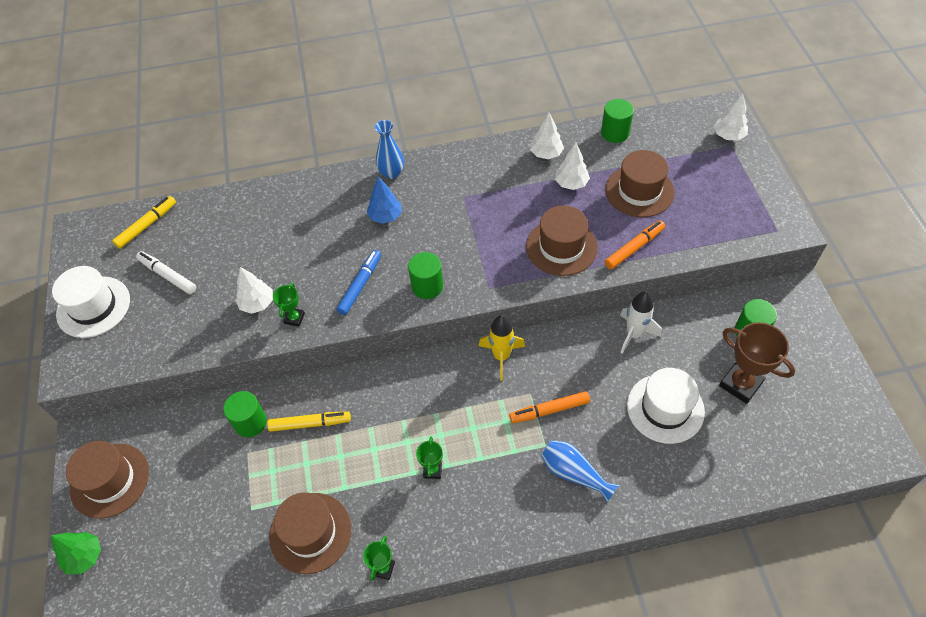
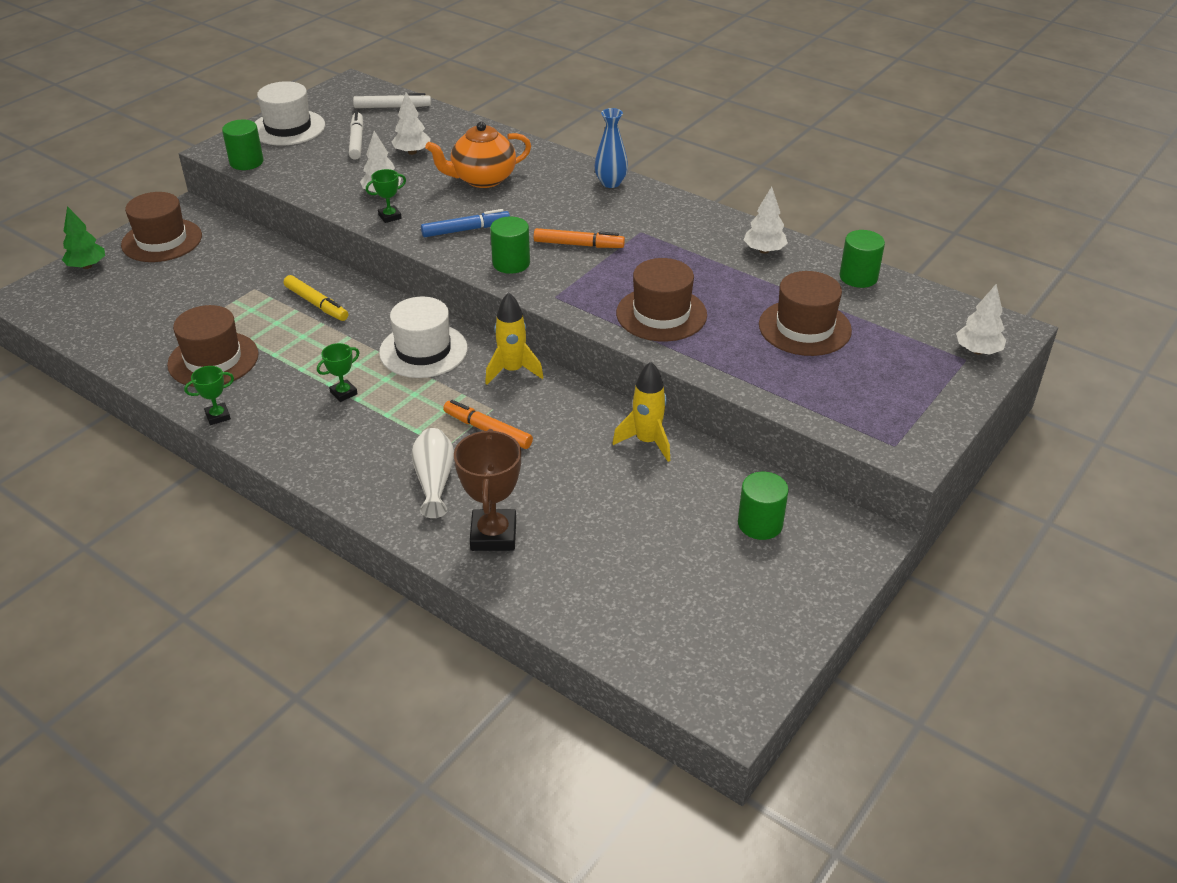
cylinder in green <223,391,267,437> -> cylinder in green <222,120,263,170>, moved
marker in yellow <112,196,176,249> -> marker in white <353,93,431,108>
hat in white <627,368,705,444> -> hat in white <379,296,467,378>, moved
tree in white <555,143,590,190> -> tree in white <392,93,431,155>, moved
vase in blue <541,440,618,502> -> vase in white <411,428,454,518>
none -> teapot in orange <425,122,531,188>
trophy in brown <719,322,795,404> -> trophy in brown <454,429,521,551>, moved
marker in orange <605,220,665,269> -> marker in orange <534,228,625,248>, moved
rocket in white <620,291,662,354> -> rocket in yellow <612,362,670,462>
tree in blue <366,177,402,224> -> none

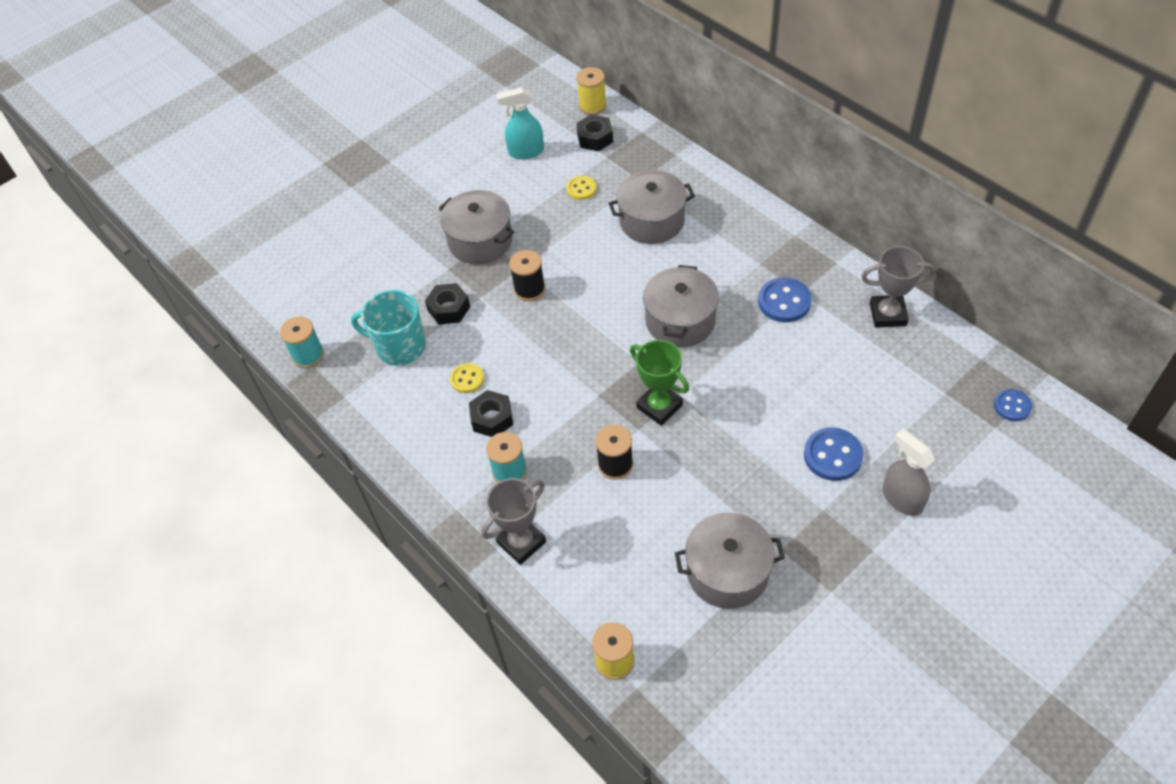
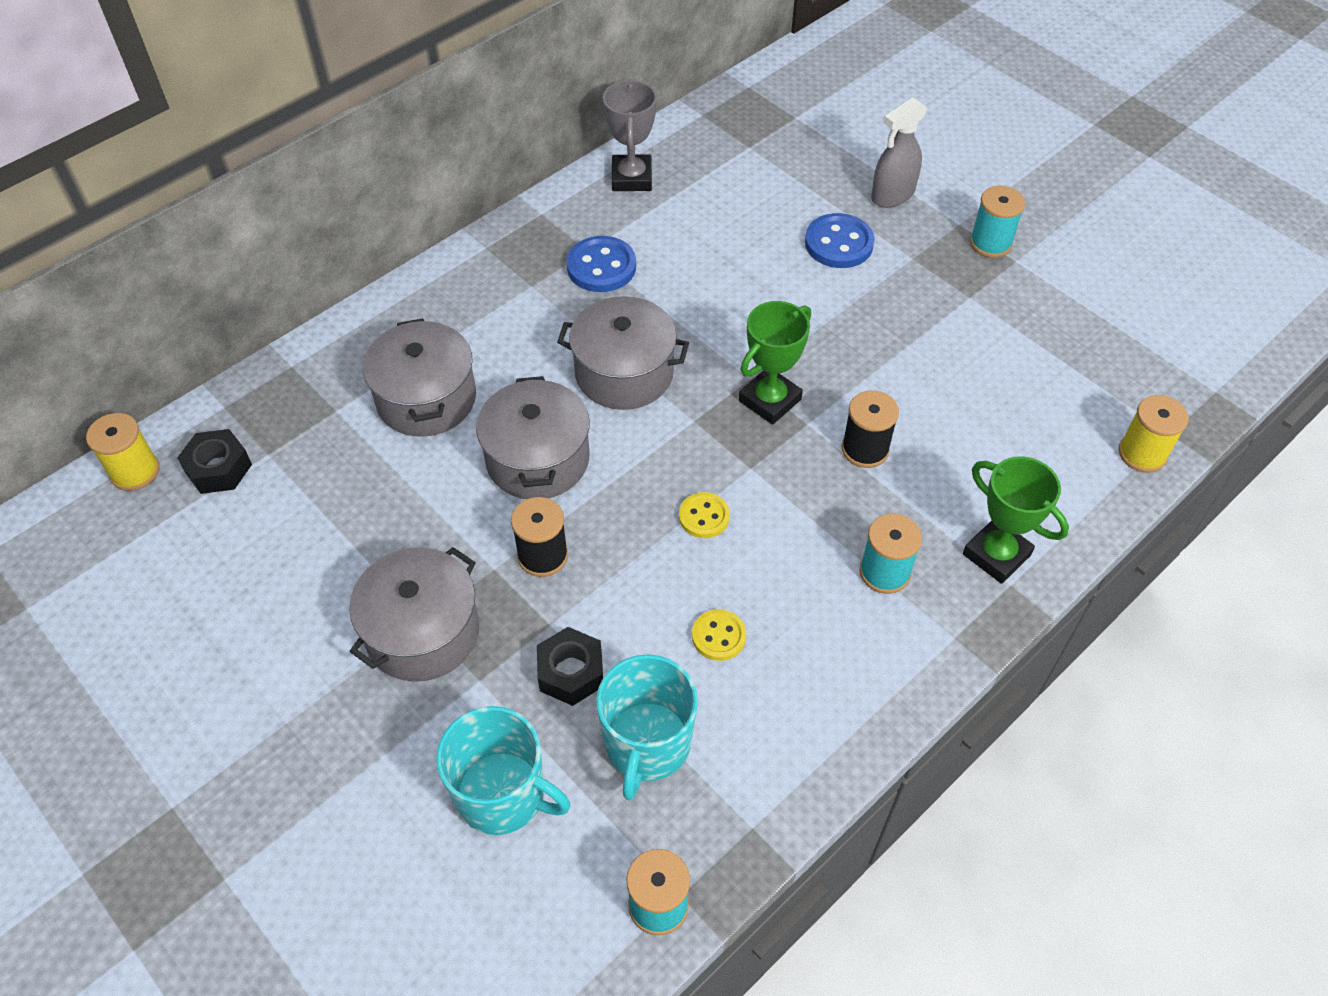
none -> mug in turquoise <436,706,571,835>
pot in grey <675,513,785,609> -> pot in grey <476,376,590,499>, moved
button in yellow <566,176,597,200> -> button in yellow <679,492,730,538>, moved
trophy in grey <482,478,546,565> -> trophy in green <963,456,1069,584>
none -> spool in turquoise <970,186,1025,258>
nut in black <469,390,513,437> -> none
spray bottle in turquoise <497,87,544,159> -> none
button in blue <994,389,1032,421> -> none

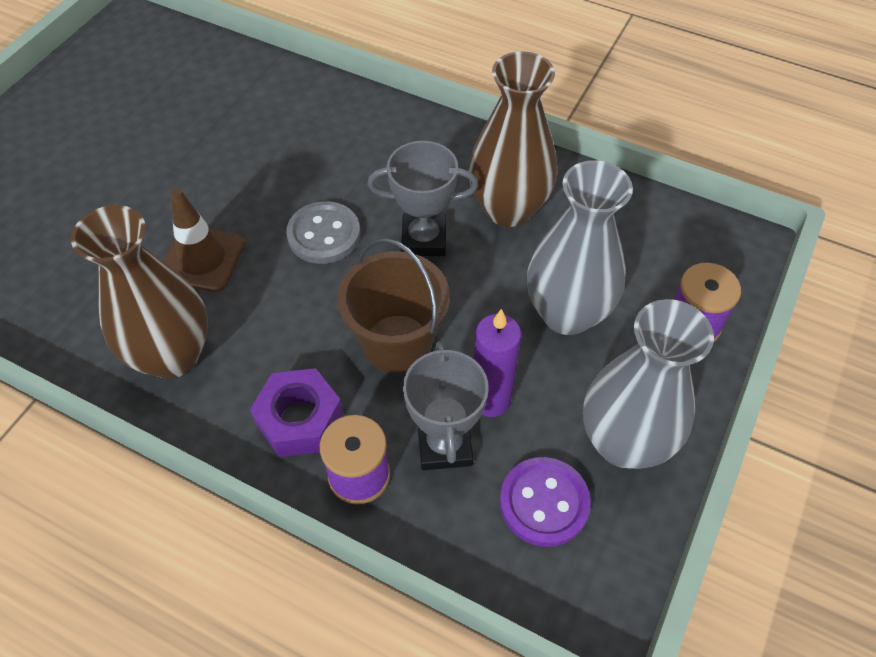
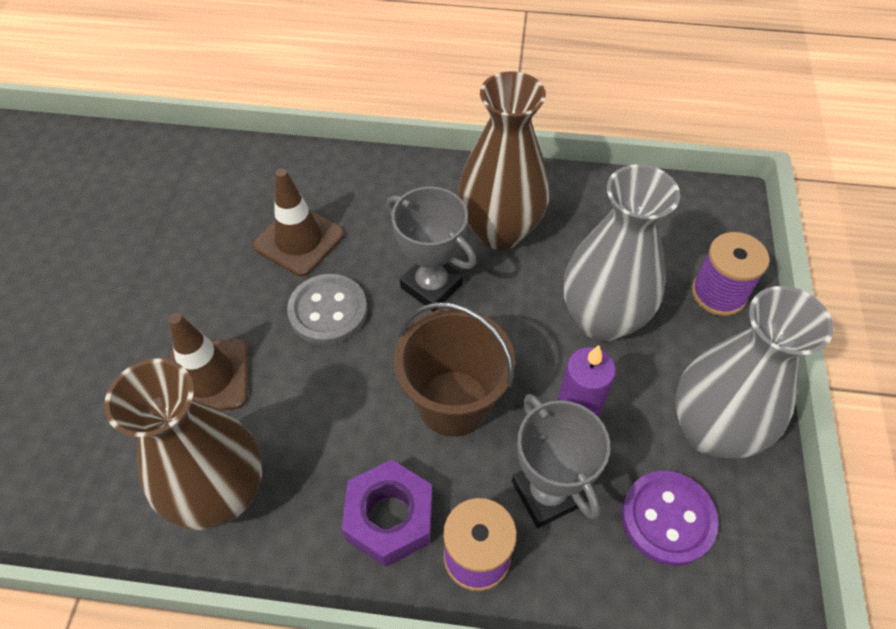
none -> traffic cone in brown <253,168,344,276>
trophy in grey <368,141,478,256> -> trophy in grey <386,187,476,312>, 60 degrees clockwise

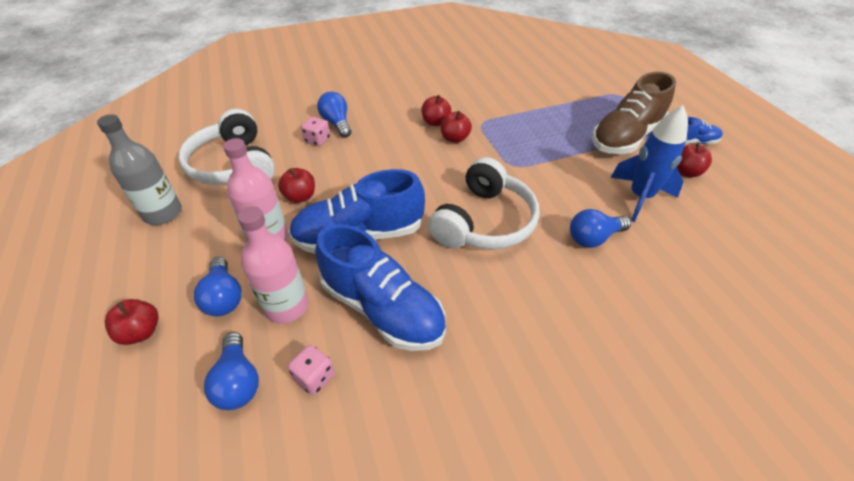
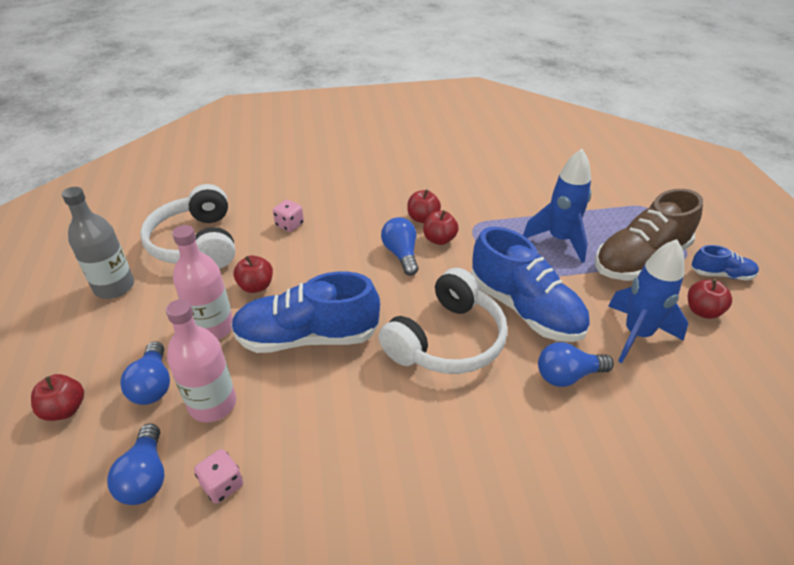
light bulb in blue <317,91,351,138> -> light bulb in blue <381,217,419,276>, moved
shoe in blue <315,224,446,351> -> shoe in blue <471,227,590,342>, moved
none -> rocket in blue <523,149,591,263>

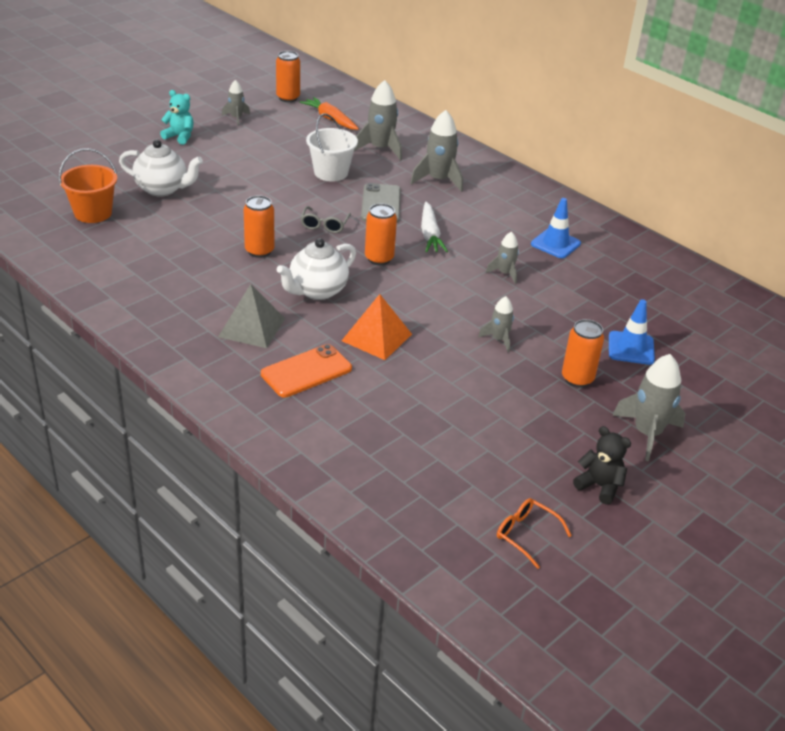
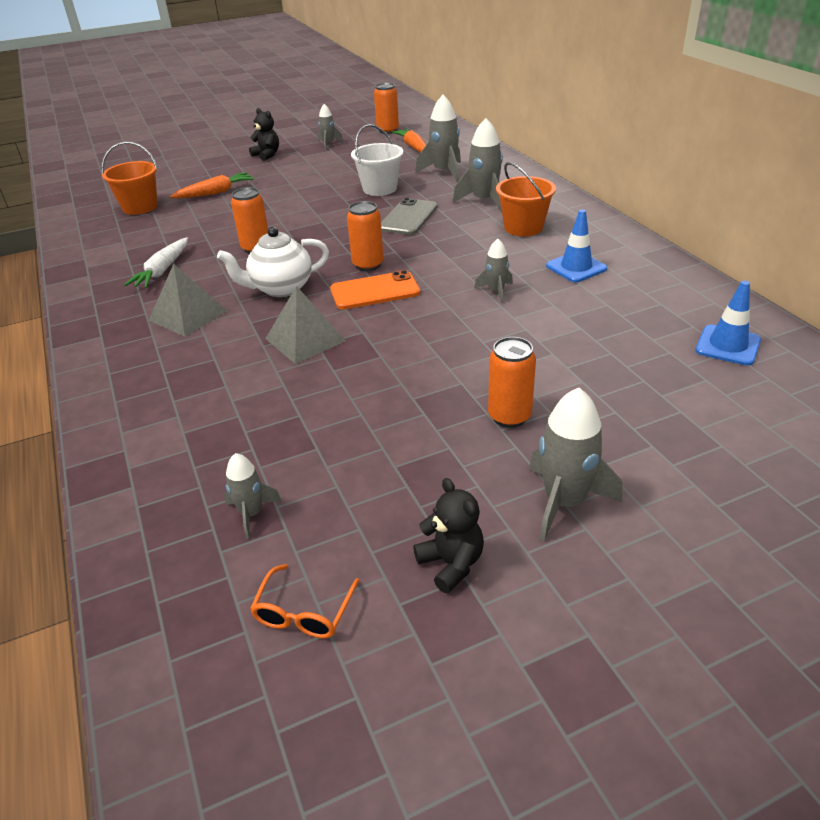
carrot in white <421,202,448,252> -> carrot in white <124,237,188,288>, moved
teapot in white <119,140,203,197> -> carrot in orange <170,172,254,198>
rocket in grey <478,296,514,352> -> rocket in grey <224,453,282,539>, moved
teddy bear in turquoise <160,90,194,145> -> teddy bear in black <249,108,279,161>
glasses in orange <497,498,572,569> -> glasses in orange <250,564,359,639>, 135 degrees counterclockwise
pyramid in orange <342,294,412,360> -> pyramid in grey <265,286,346,364>
phone in orange <261,344,352,398> -> phone in orange <330,270,420,310>, moved
none -> bucket in orange <496,162,556,236>
traffic cone in blue <609,299,655,365> -> traffic cone in blue <695,281,761,366>, moved
glasses in grey <300,206,351,233> -> none

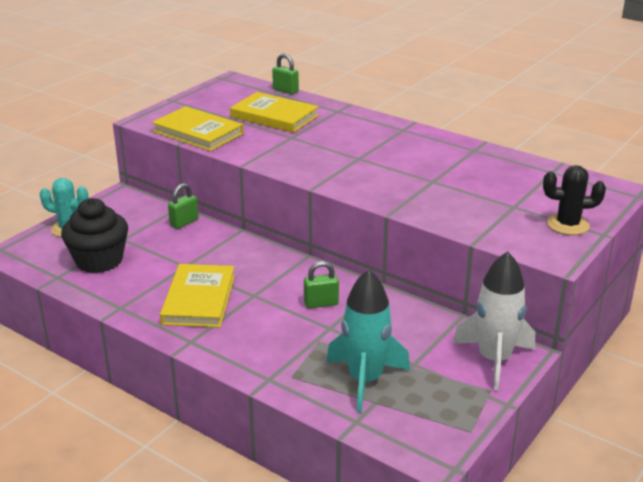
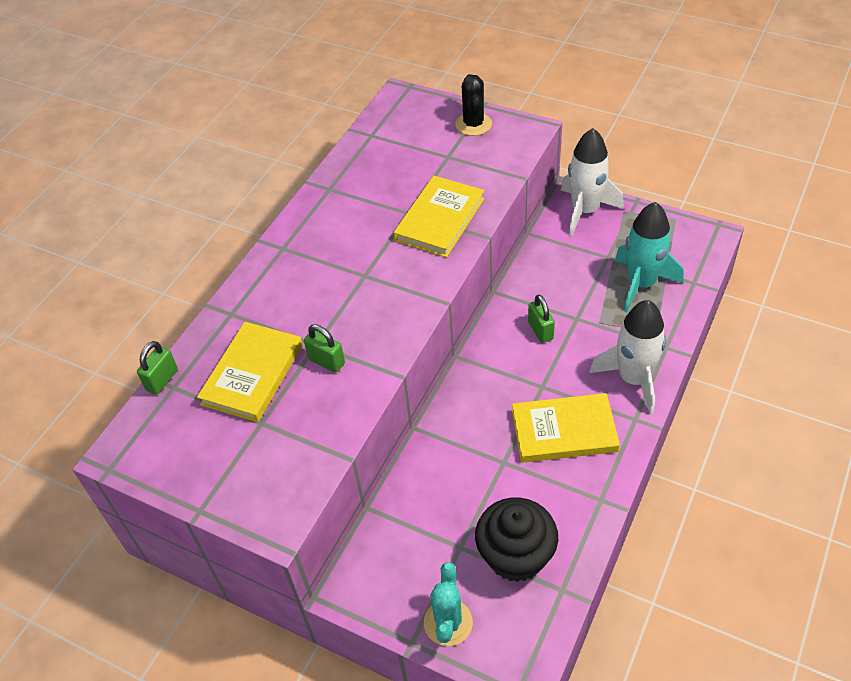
padlock in green <168,183,199,229> -> padlock in green <304,324,345,372>, moved
book in yellow <152,106,244,151> -> book in yellow <394,176,485,258>, moved
none -> rocket in white <589,300,666,415>

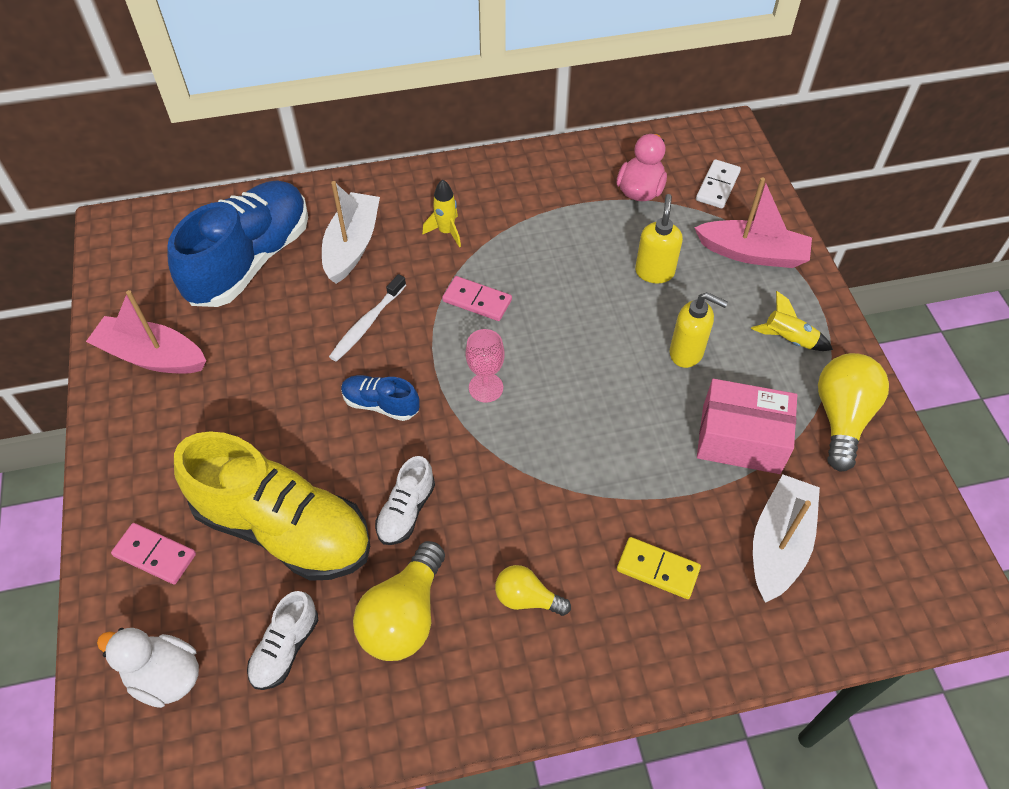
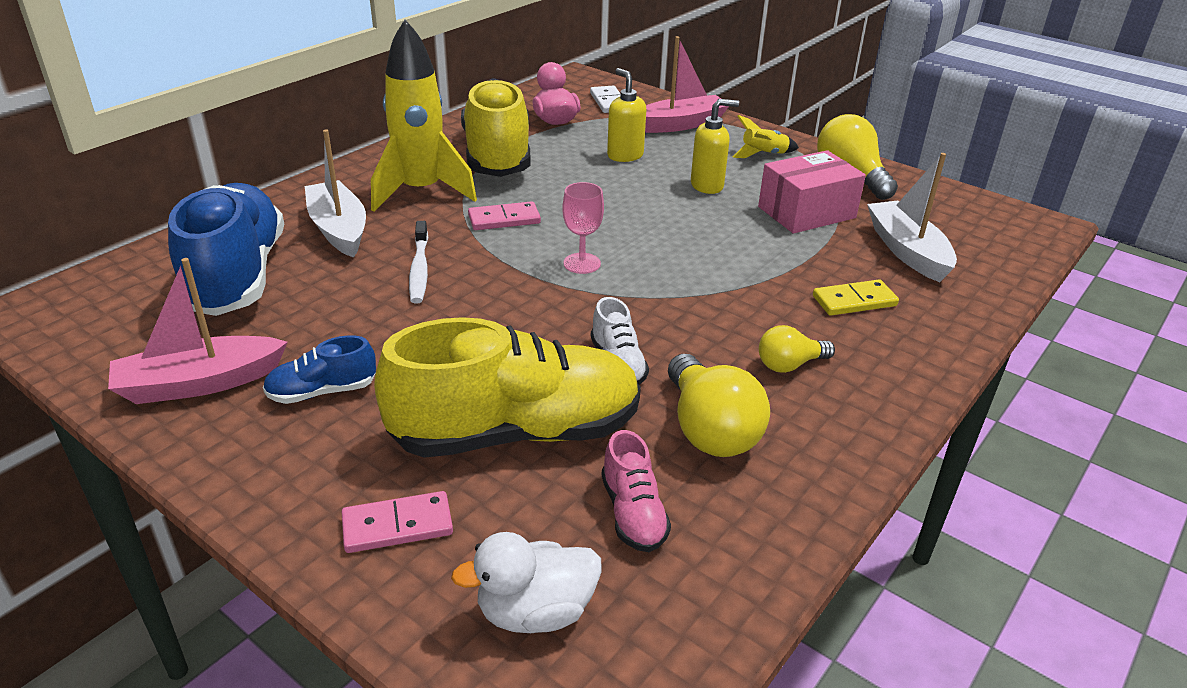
shoe in blue <341,375,420,421> -> shoe in blue <263,335,376,404>, moved
rocket in yellow <422,179,461,247> -> rocket in yellow <371,19,477,212>, x2.23
none -> shoe in yellow <461,78,531,177>
shoe in white <247,591,318,690> -> shoe in pink <602,430,671,552>

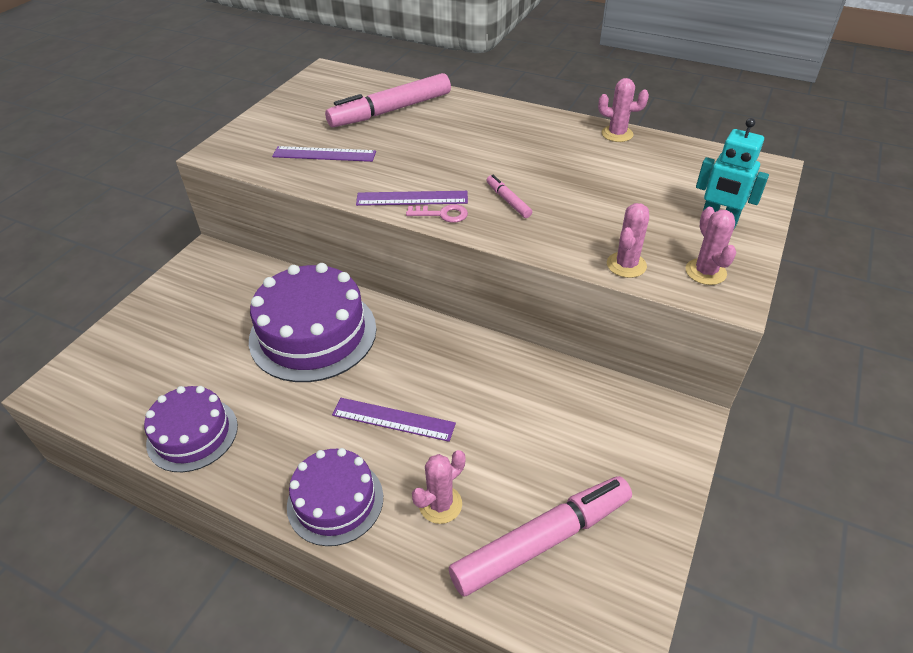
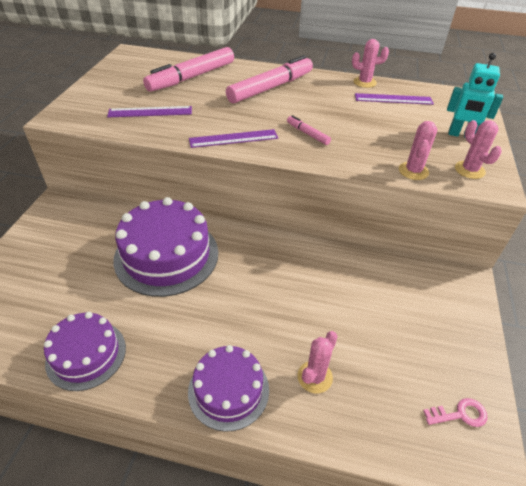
marker in pink <449,476,632,597> -> marker in pink <226,55,313,103>, moved
ruler in purple <332,398,456,442> -> ruler in purple <355,93,434,105>, moved
key in pink <406,204,468,223> -> key in pink <423,398,487,427>, moved

